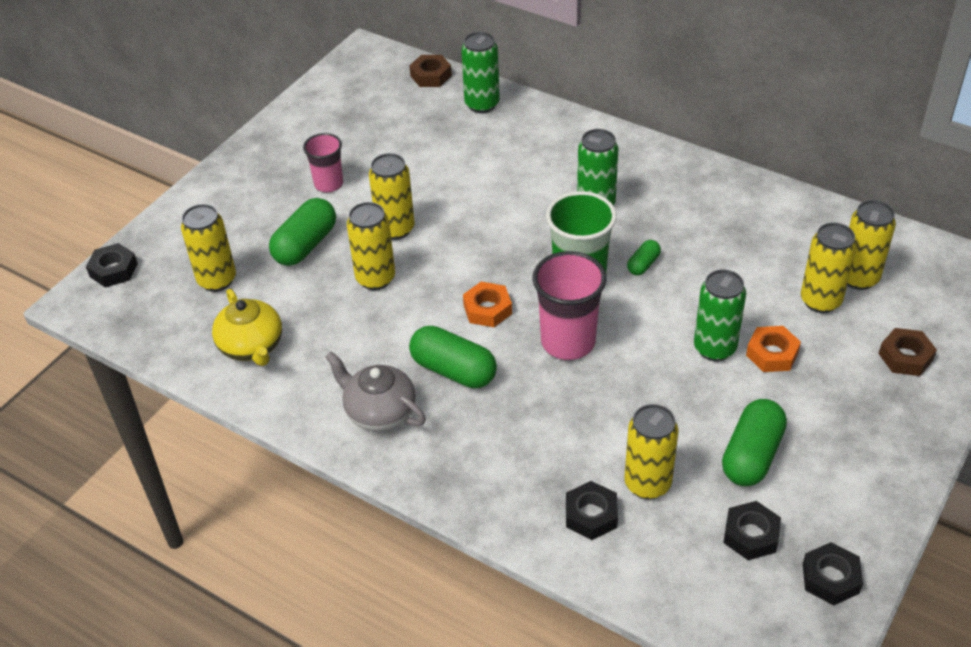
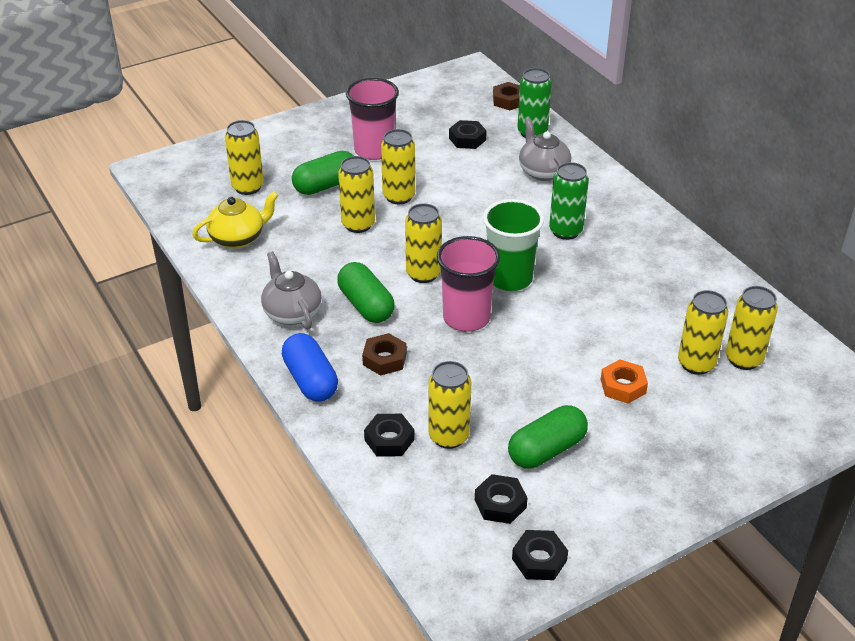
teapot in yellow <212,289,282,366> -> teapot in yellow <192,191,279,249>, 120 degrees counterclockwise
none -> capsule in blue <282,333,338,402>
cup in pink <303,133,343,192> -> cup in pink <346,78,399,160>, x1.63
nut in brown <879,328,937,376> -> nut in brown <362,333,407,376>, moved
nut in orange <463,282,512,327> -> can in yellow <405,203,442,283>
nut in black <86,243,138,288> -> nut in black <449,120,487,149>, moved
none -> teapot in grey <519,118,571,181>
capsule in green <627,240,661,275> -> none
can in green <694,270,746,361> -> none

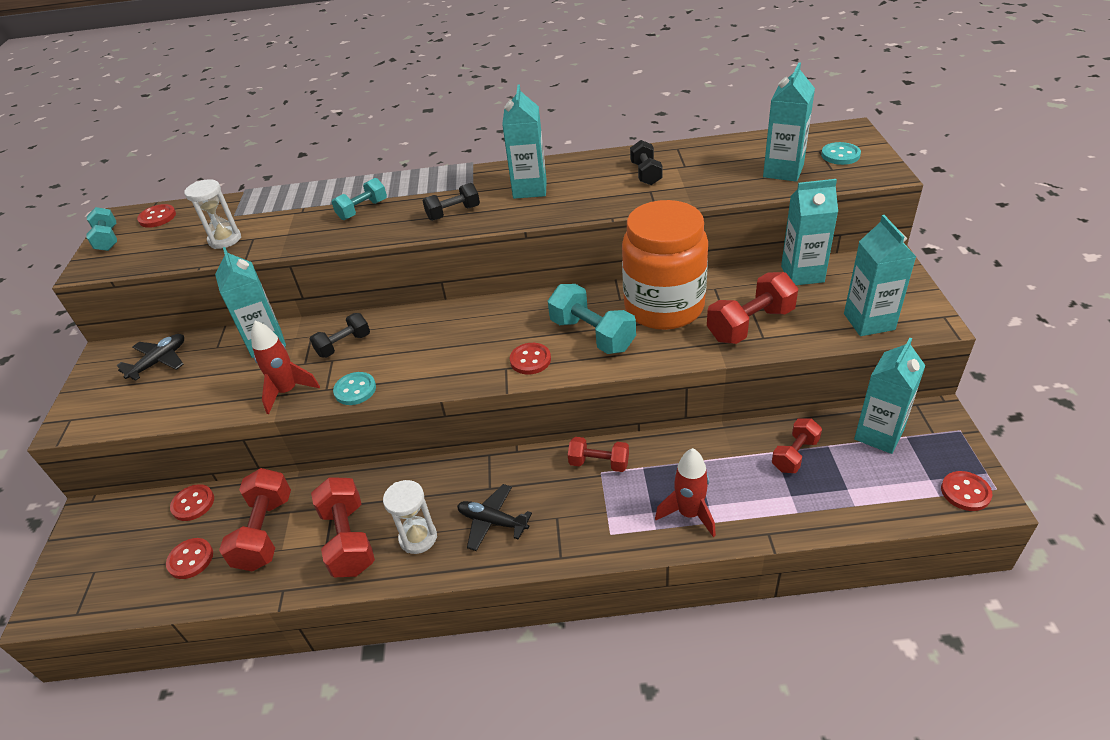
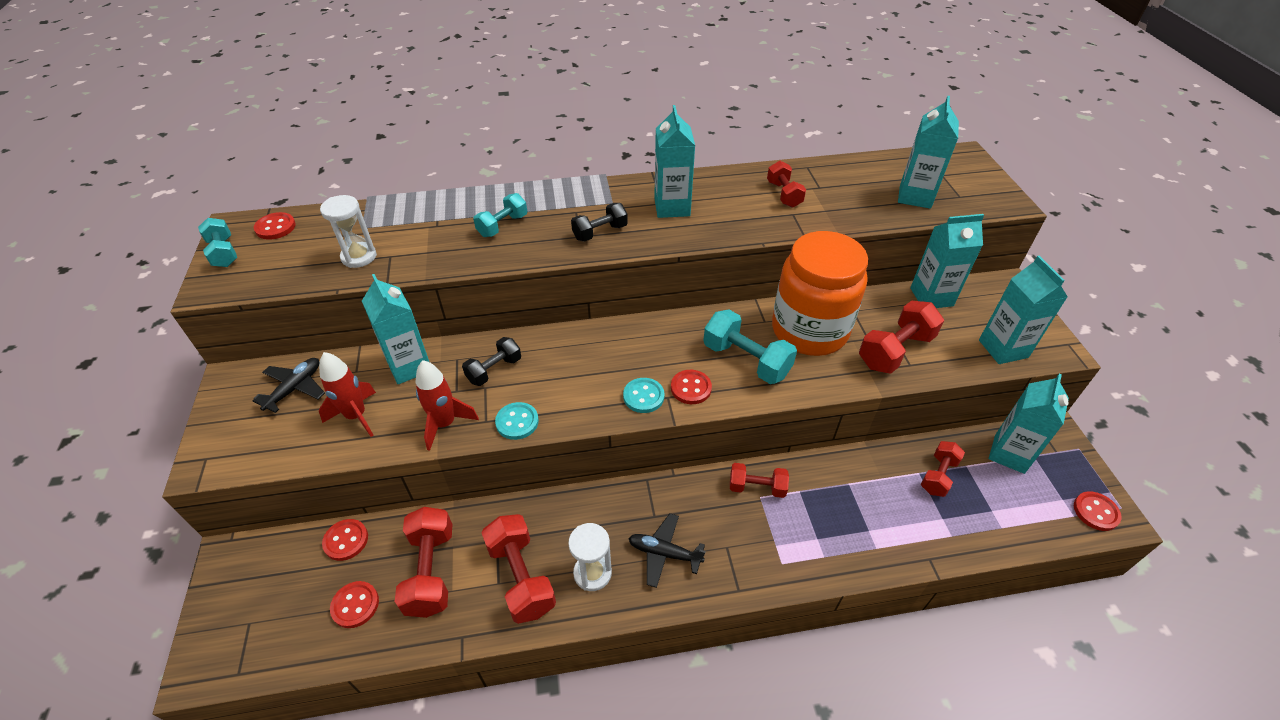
rocket in red <655,448,716,537> -> rocket in red <319,352,376,437>, moved
button in turquoise <821,142,861,165> -> button in turquoise <623,378,664,413>, moved
dumbbell in black <630,140,663,185> -> dumbbell in red <767,161,806,208>

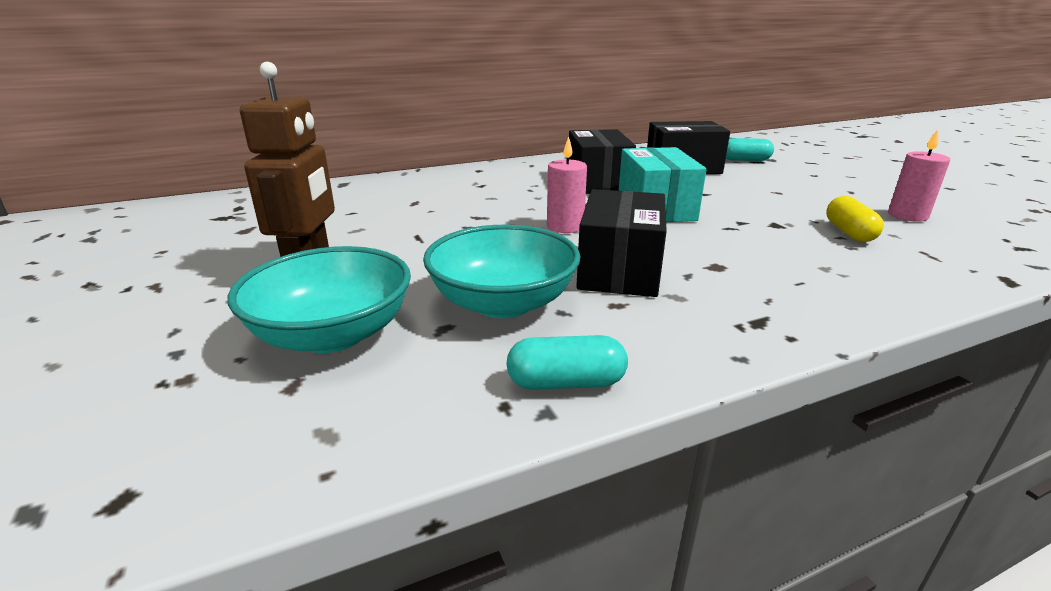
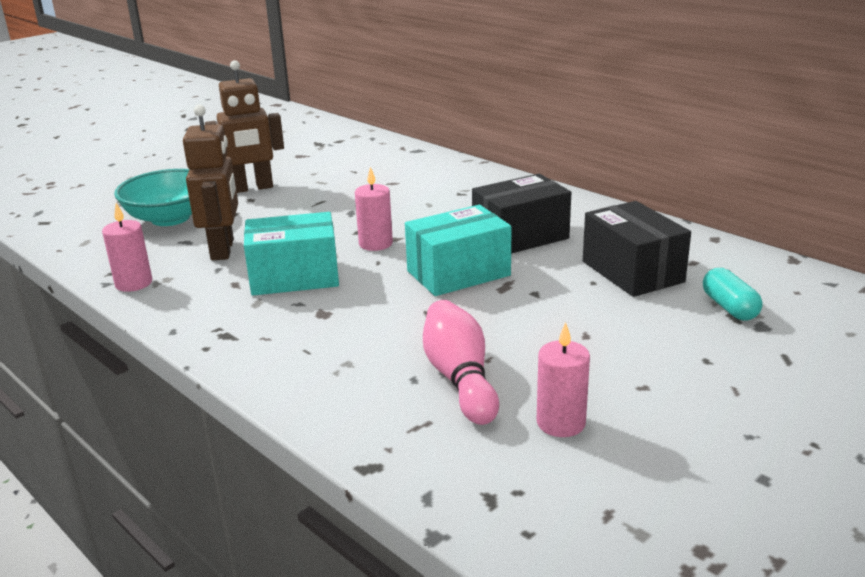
capsule in turquoise <506,335,628,390> -> candle in pink <102,203,152,292>
bowl in turquoise <423,225,580,318> -> robot in brown <183,104,238,260>
box in black <576,189,667,297> -> box in turquoise <244,212,339,296>
capsule in yellow <826,196,884,242> -> bowling pin in pink <423,300,499,425>

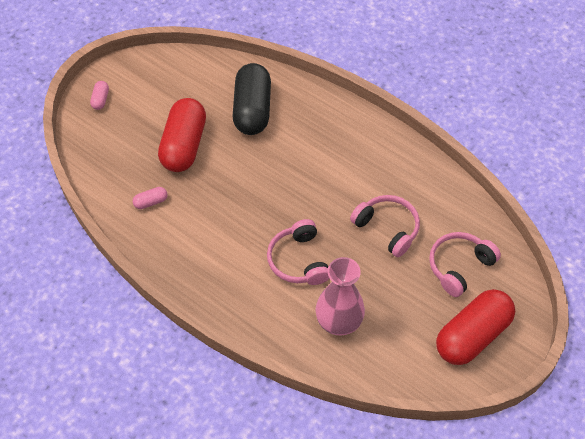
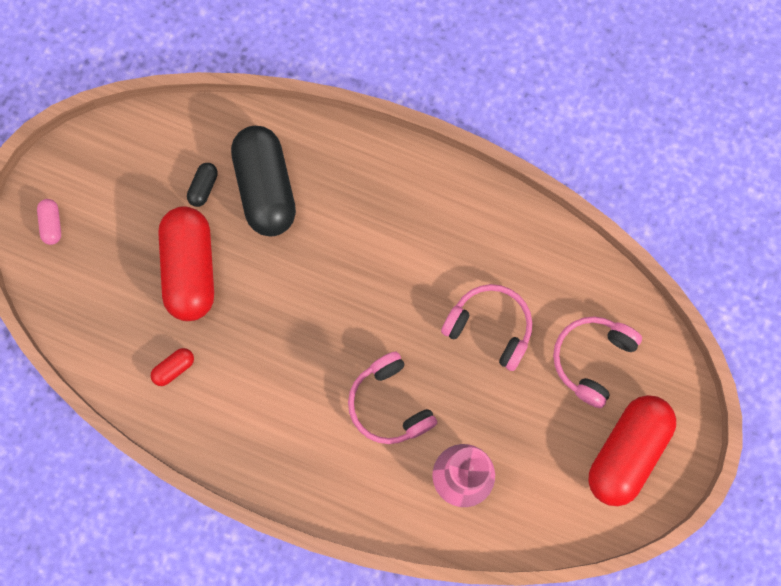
capsule in pink <133,187,168,209> -> capsule in red <151,348,194,386>
none -> capsule in black <187,163,218,207>

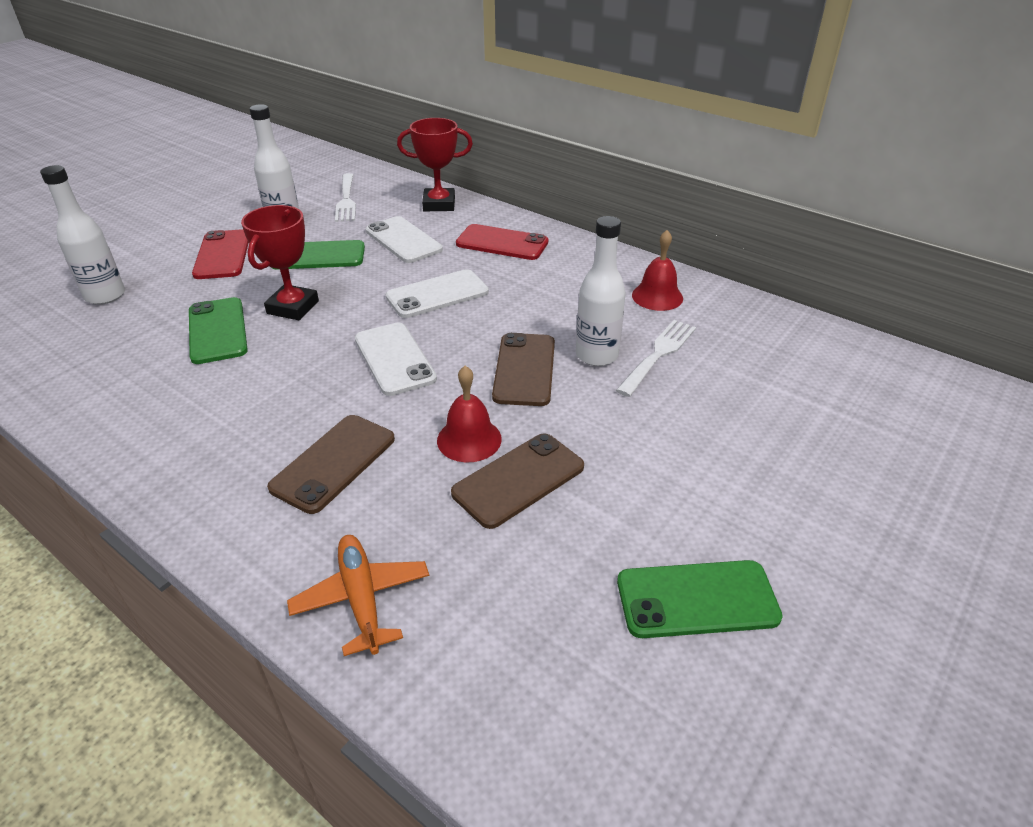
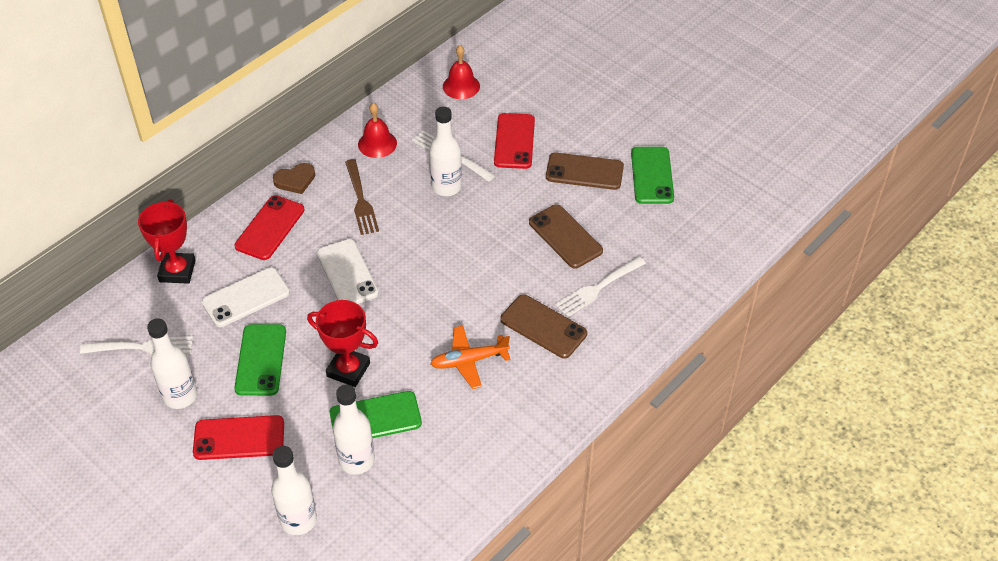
none -> heart in brown <273,163,315,194>
none -> bottle in white <333,384,375,475>
none -> fork in brown <345,159,379,235>
plane in orange <287,535,429,656> -> plane in orange <430,326,511,389>, moved
bell in red <437,366,502,462> -> bell in red <443,45,480,99>, moved
none -> phone in red <494,113,535,169>
phone in brown <492,333,555,406> -> phone in brown <546,153,624,190>, moved
none -> fork in white <555,256,646,317>
phone in white <355,322,437,396> -> none

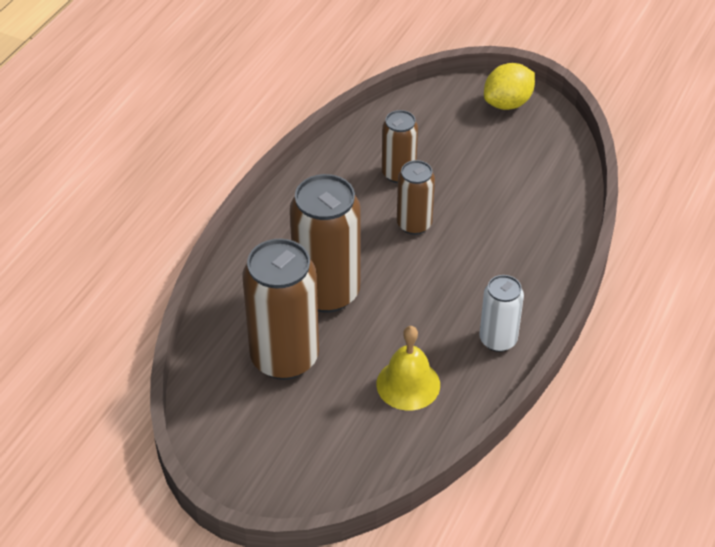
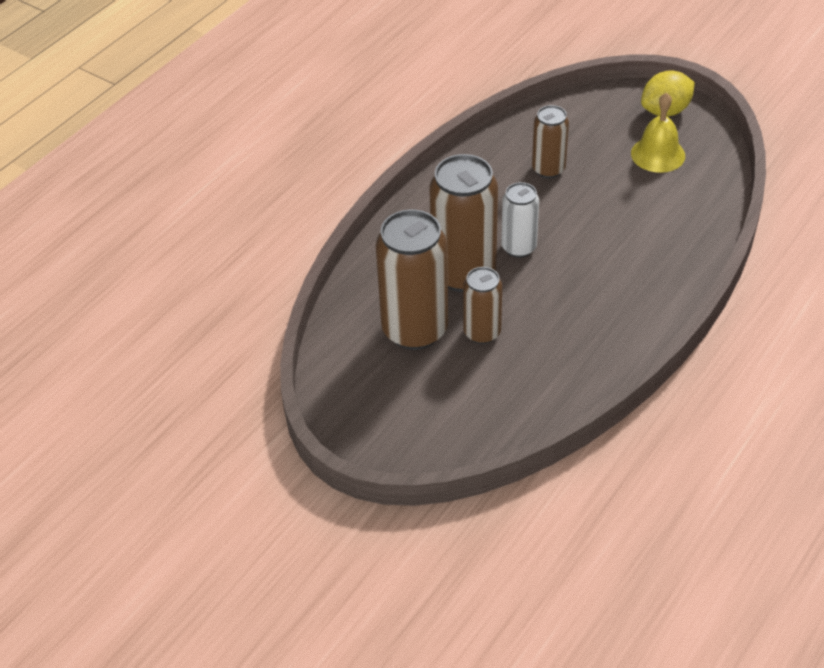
can in brown <397,160,435,235> -> can in brown <463,267,502,344>, moved
can in white <479,275,524,352> -> can in white <501,182,539,258>, moved
bell in yellow <377,326,440,410> -> bell in yellow <631,92,685,173>, moved

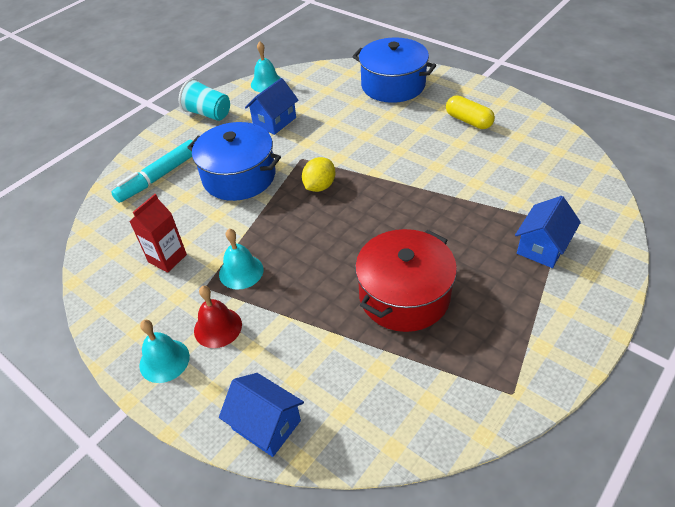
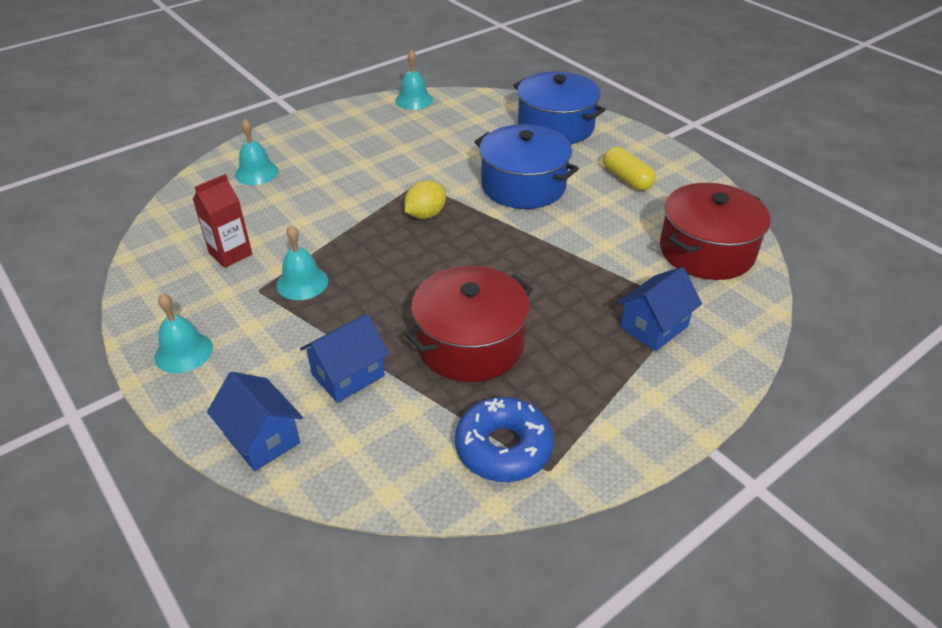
marker in turquoise <111,140,193,203> -> bell in turquoise <235,119,279,185>
house in blue <245,78,298,135> -> house in blue <300,314,389,403>, moved
none -> donut in blue <455,397,554,482>
pot in blue <187,122,281,201> -> pot in blue <474,124,579,209>, moved
none -> pot in red <660,183,771,280>
cup in turquoise <179,78,230,121> -> none
bell in red <194,286,242,348> -> none

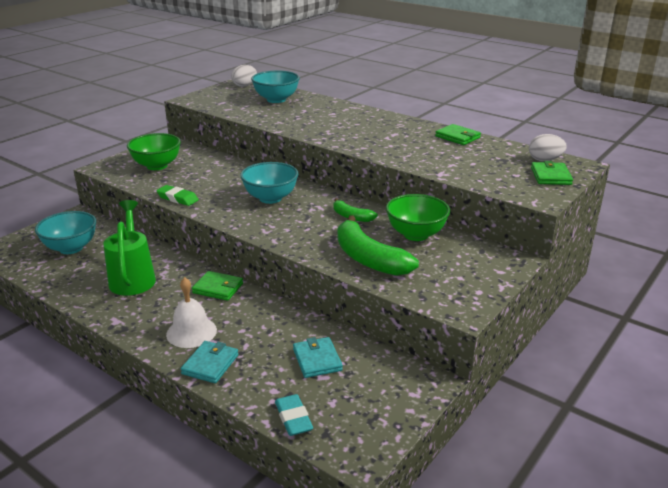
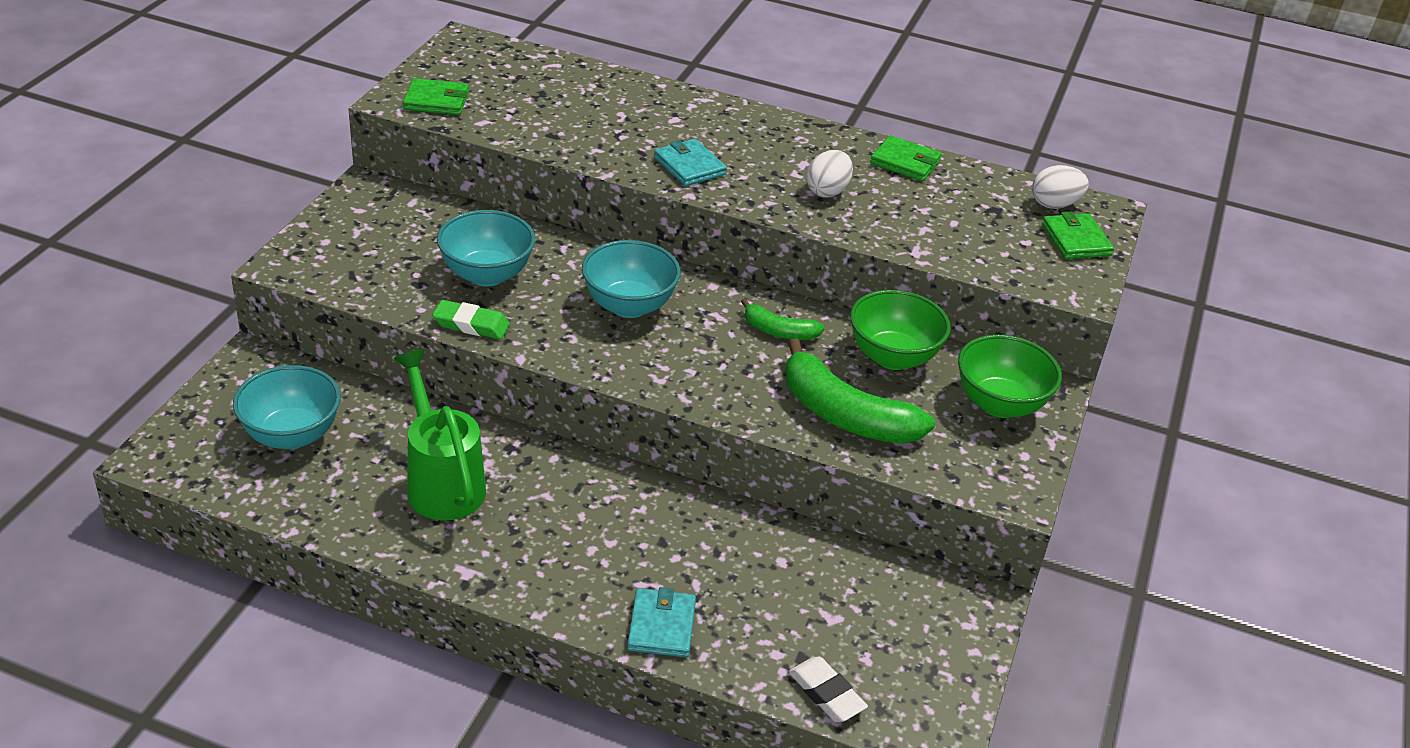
wallet in green <192,271,243,301> -> wallet in green <403,78,469,115>, moved
bowl in turquoise <251,70,300,103> -> bowl in turquoise <437,210,535,287>, moved
wallet in turquoise <293,337,343,378> -> wallet in turquoise <654,139,727,186>, moved
eraser in turquoise <275,394,313,436> -> eraser in white <789,657,868,722>
egg in white <231,65,257,87> -> egg in white <806,150,853,198>, moved
bowl in green <127,133,181,170> -> bowl in green <958,334,1062,418>, moved
bell in white <166,277,217,348> -> none

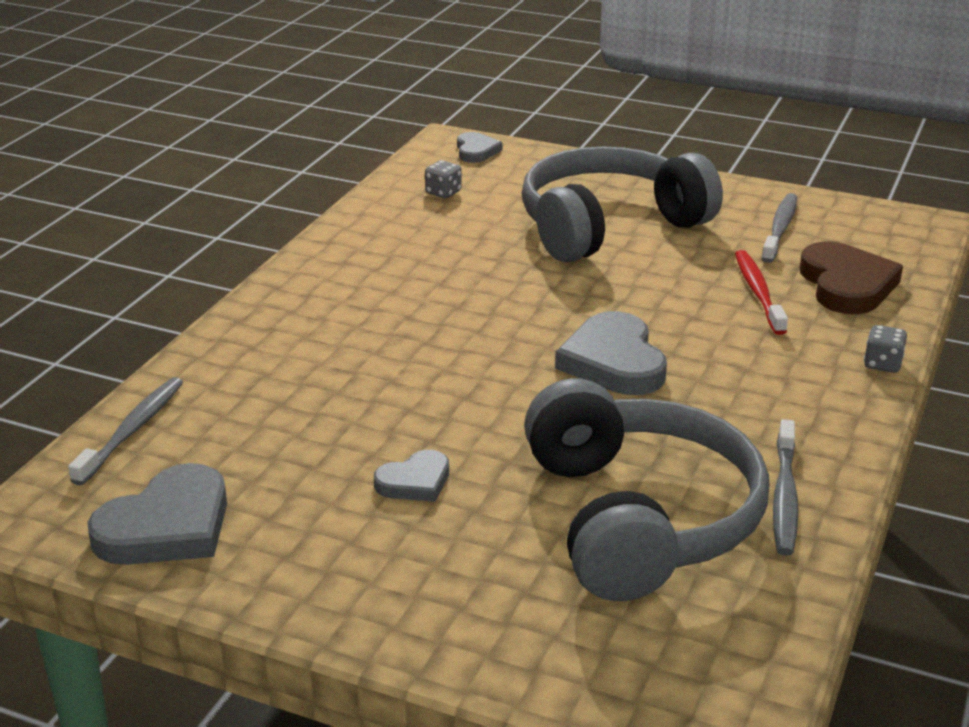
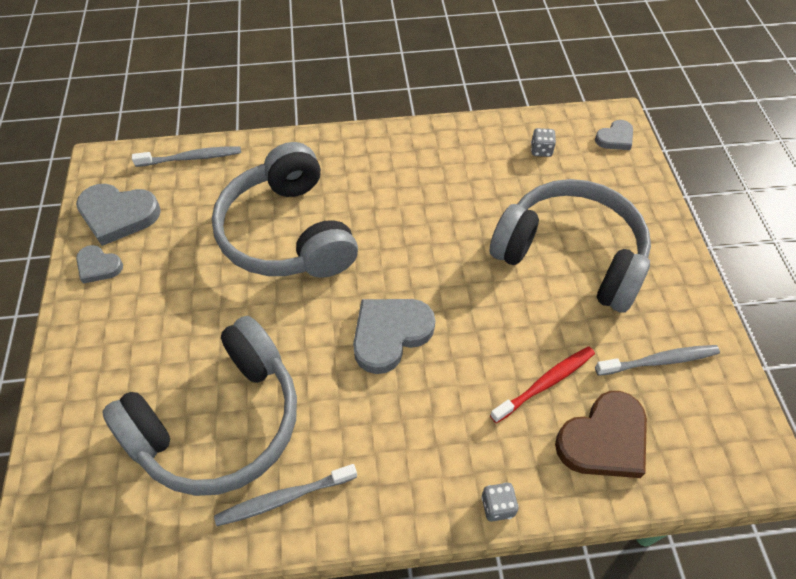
heart in grey <374,450,449,502> -> heart in grey <76,245,123,284>, moved
none -> headphones in grey <212,142,358,278>

